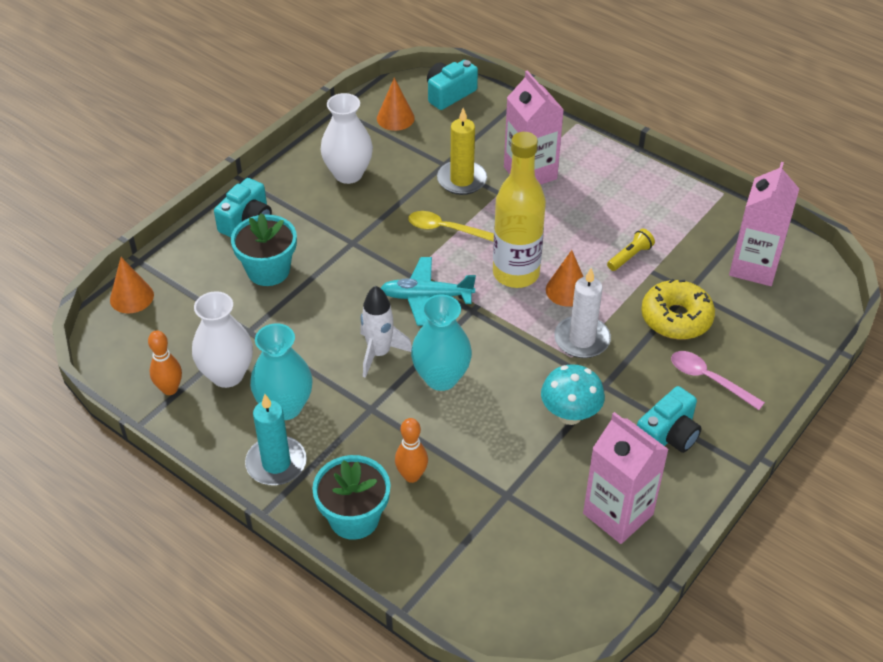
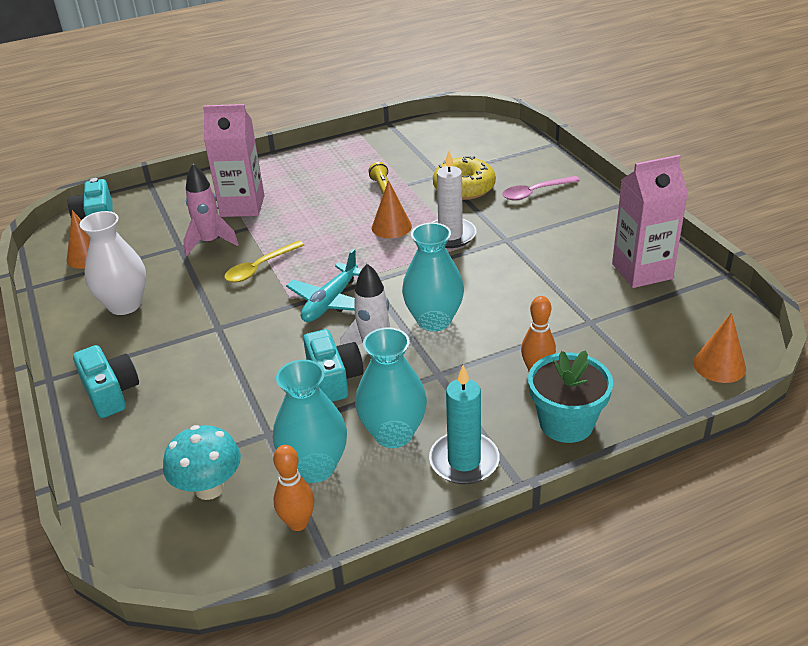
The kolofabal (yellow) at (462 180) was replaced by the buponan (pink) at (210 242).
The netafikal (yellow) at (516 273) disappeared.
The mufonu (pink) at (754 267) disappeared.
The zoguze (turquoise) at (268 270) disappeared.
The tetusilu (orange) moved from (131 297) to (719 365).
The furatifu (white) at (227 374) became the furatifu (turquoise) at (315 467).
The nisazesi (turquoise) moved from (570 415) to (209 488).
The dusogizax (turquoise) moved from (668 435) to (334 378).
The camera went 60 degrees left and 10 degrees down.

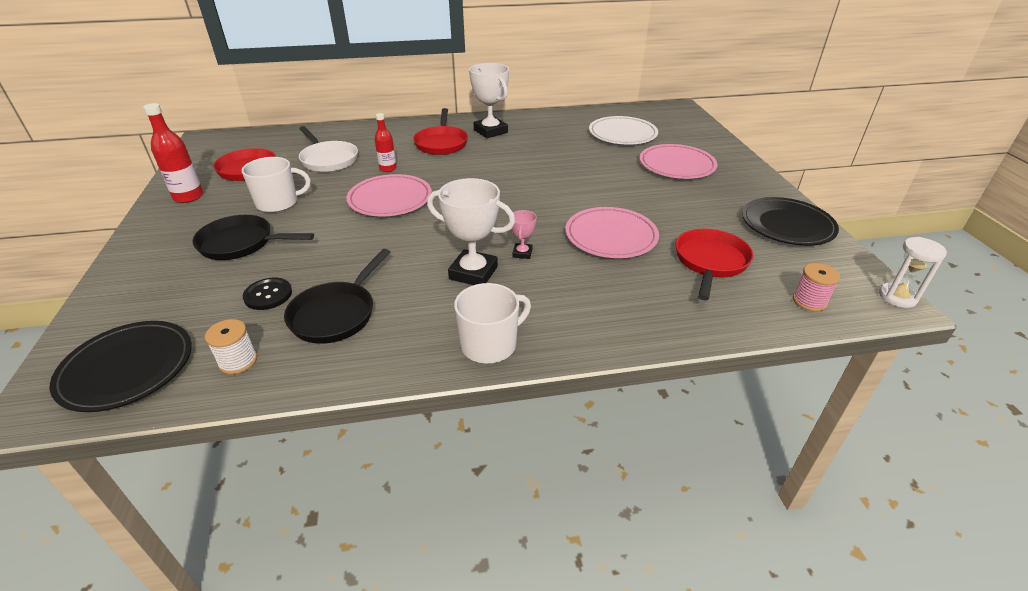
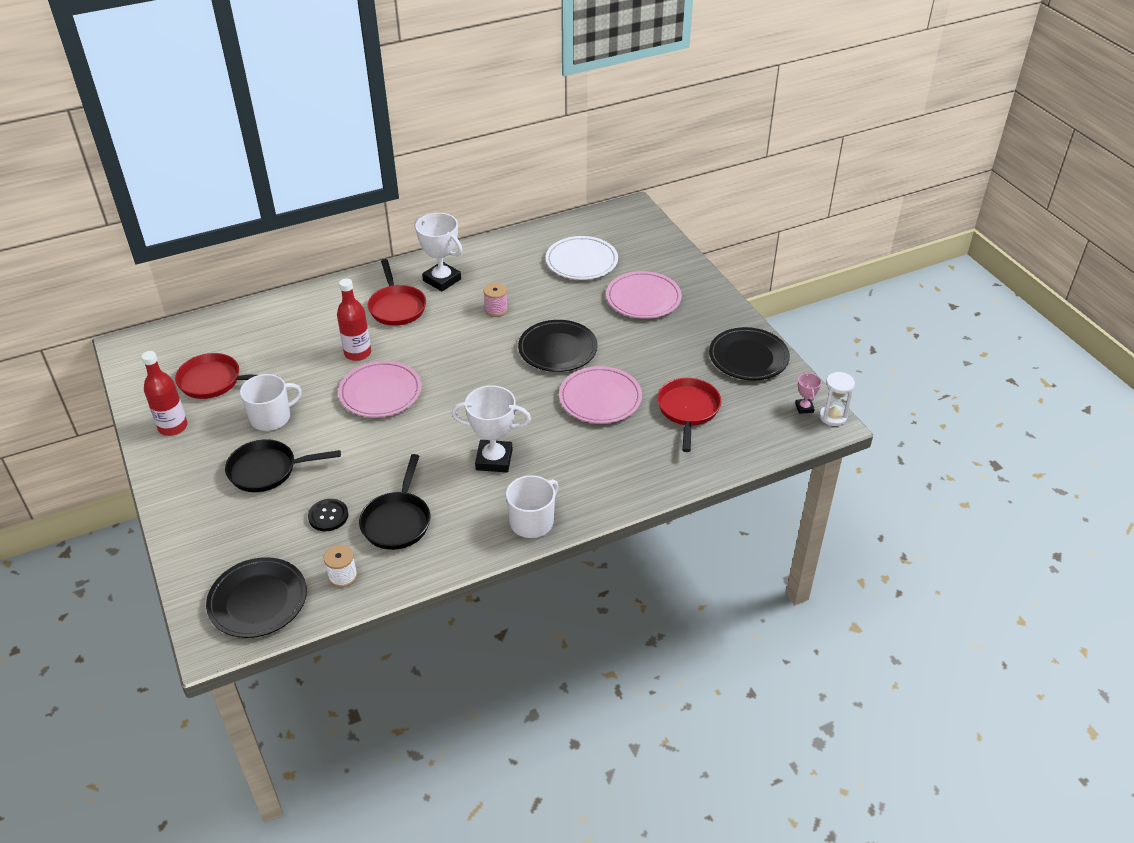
The netafikal (red) at (388 168) changed to 1.53 times the size.
The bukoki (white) at (328 160) disappeared.
The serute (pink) moved from (522 253) to (804 408).
The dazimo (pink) moved from (809 301) to (496 310).
The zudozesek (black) at (557 349) appeared.
The camera went 15 degrees left and 5 degrees up.

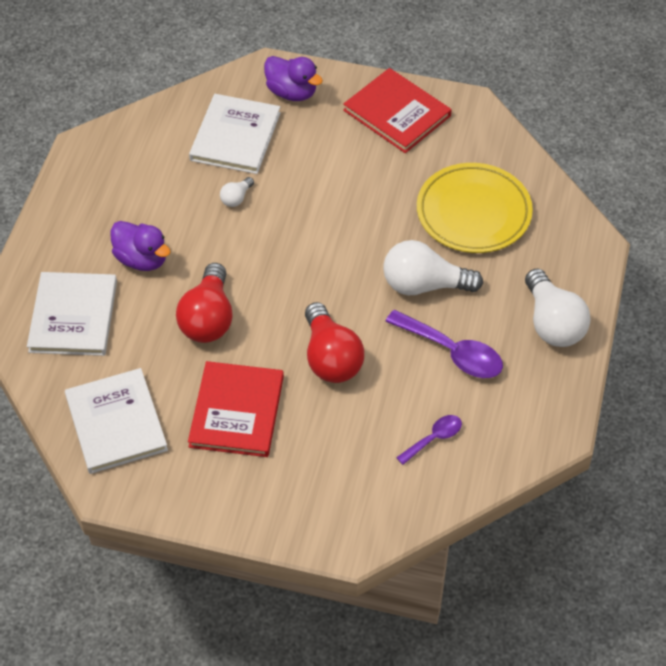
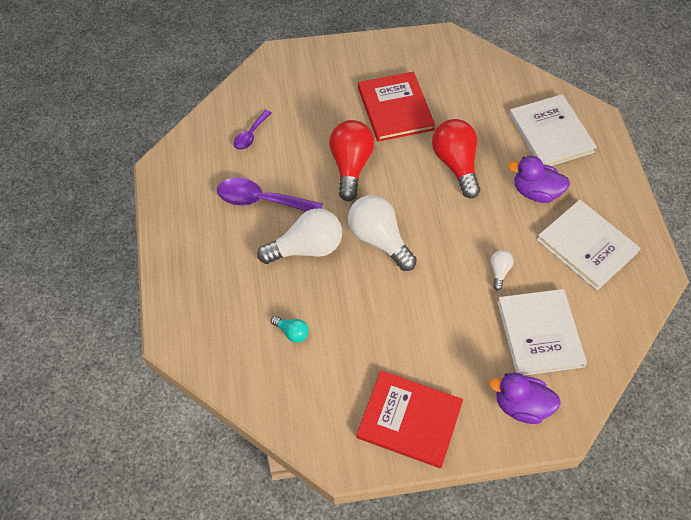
The zudozesek (yellow) at (473 212) was replaced by the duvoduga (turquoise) at (292 332).
The duvoduga (white) moved from (552 323) to (378 239).
The duvoduga (red) at (331 358) turned 45 degrees clockwise.
The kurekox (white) moved from (116 423) to (587 246).
The camera went 155 degrees right and 5 degrees up.

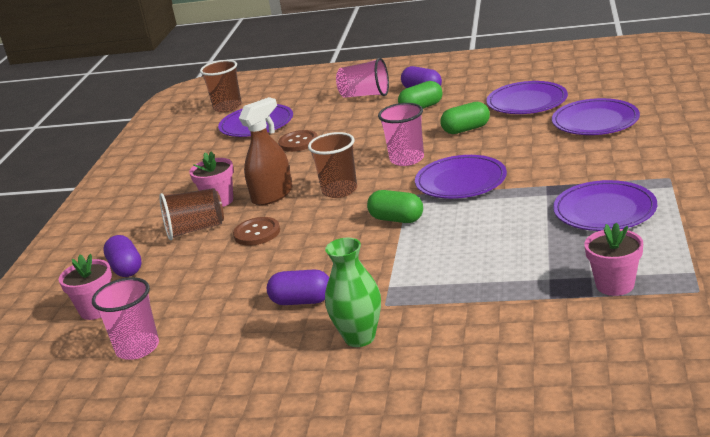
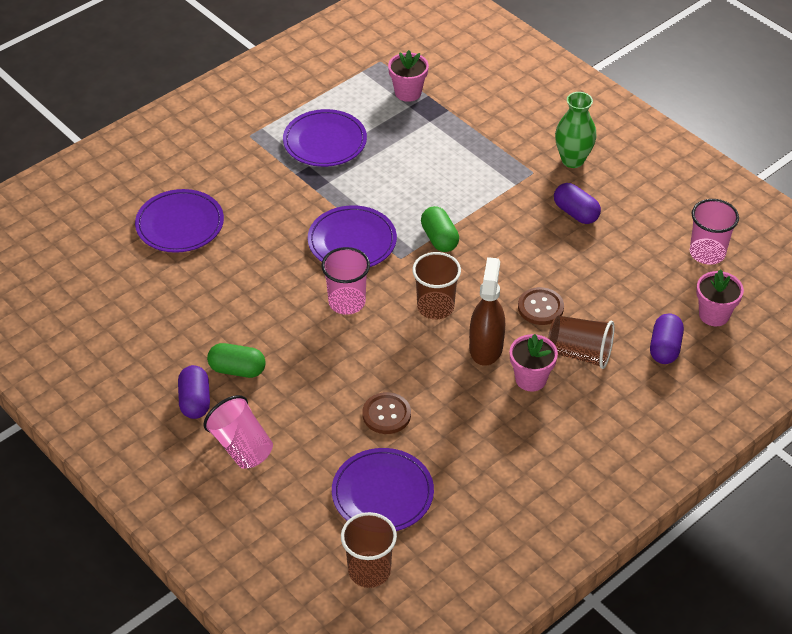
The zudozesek (purple) at (527 102) disappeared.
The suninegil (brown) at (272 195) turned 105 degrees clockwise.
The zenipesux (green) at (466 129) disappeared.
The camera went 145 degrees left and 20 degrees up.

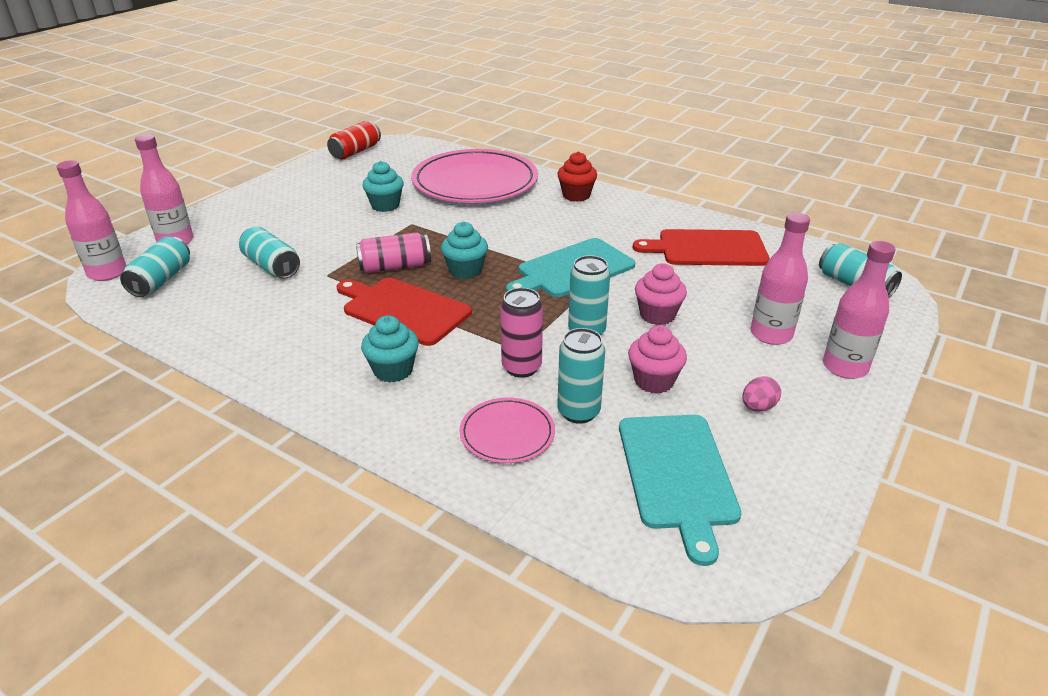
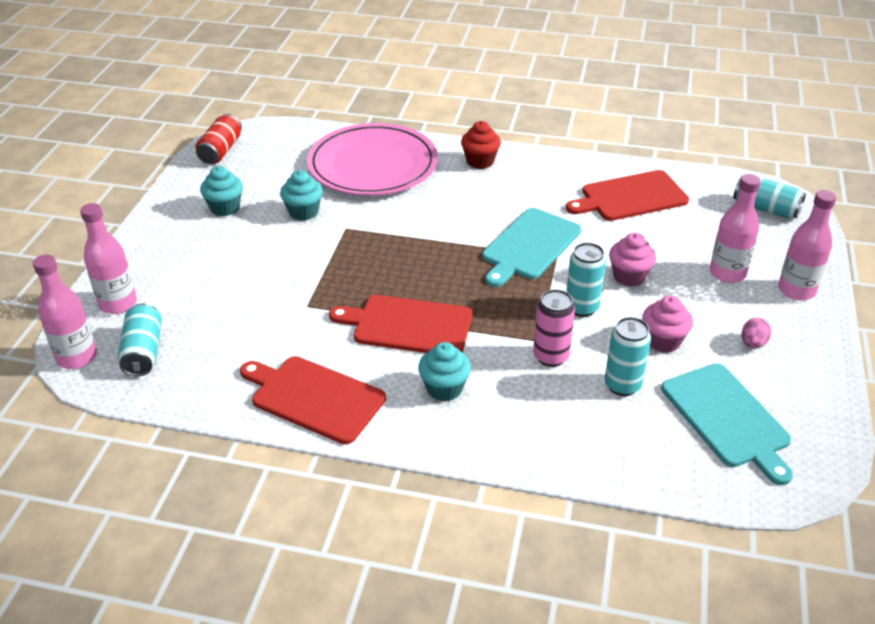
The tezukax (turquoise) moved from (465 271) to (225 208).
The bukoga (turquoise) at (271 266) disappeared.
The bukoga (pink) at (395 267) disappeared.
The zudozesek (pink) at (507 433) disappeared.
The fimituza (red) at (314 398) appeared.
The camera went 20 degrees left and 5 degrees up.

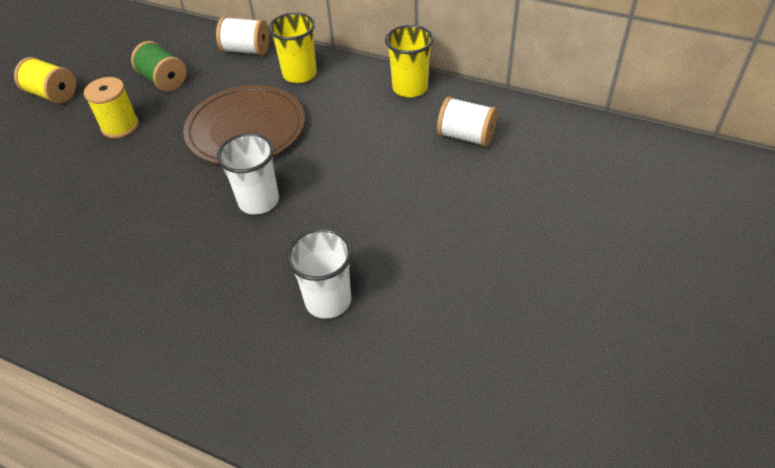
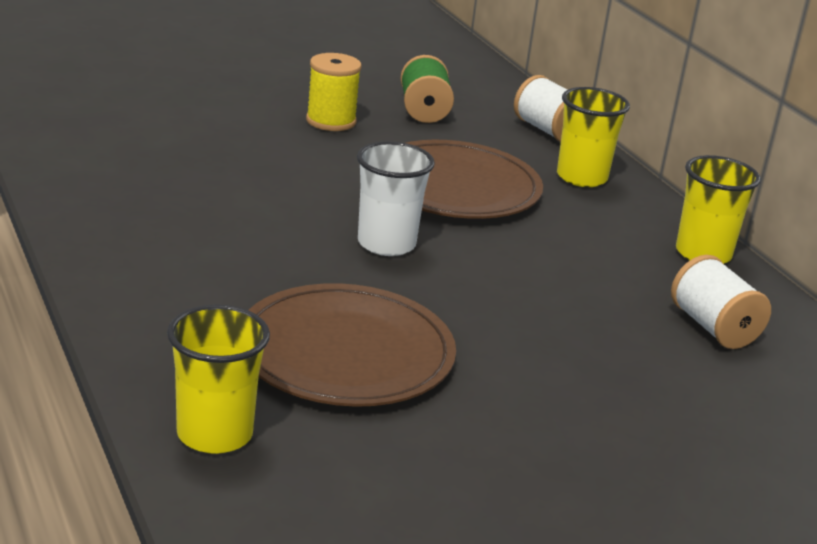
The dazimo (yellow) at (52 94) disappeared.
The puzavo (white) at (328 300) was replaced by the zudozesek (brown) at (345 353).
The puzavo (yellow) at (214 434) appeared.
The camera went 35 degrees right and 20 degrees down.

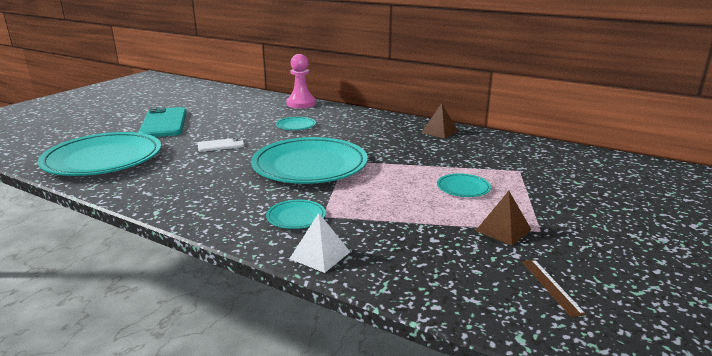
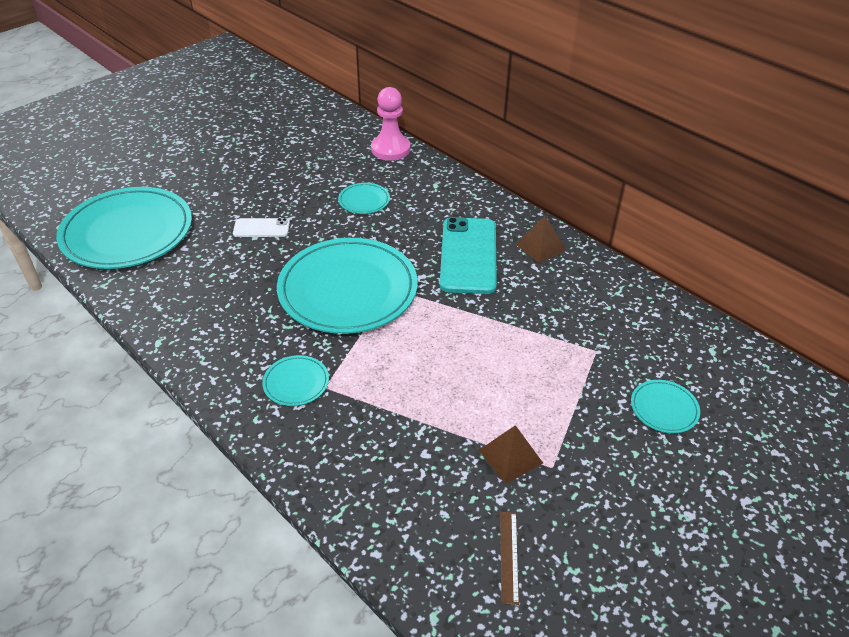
The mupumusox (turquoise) moved from (164 123) to (468 255).
The zudozesek (turquoise) moved from (463 188) to (664 408).
The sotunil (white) at (320 255) disappeared.
The camera went 15 degrees right and 20 degrees up.

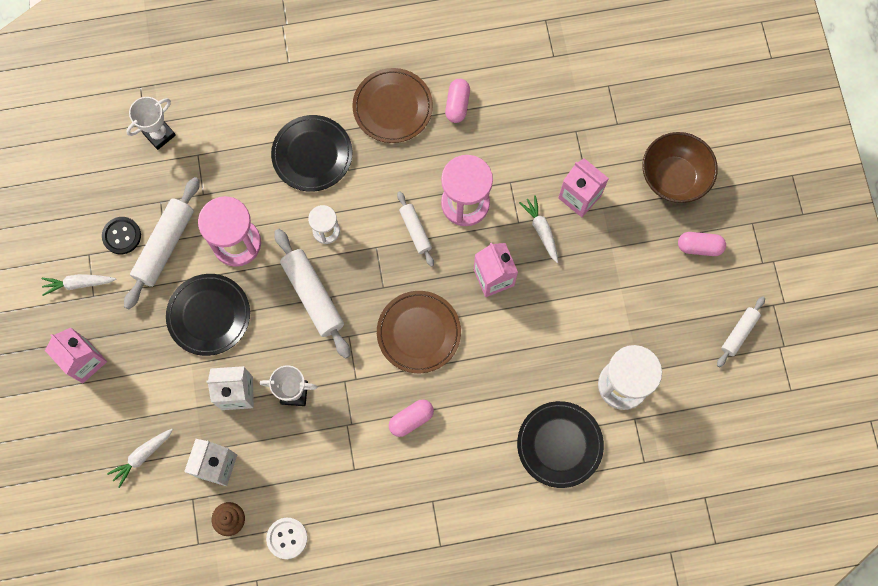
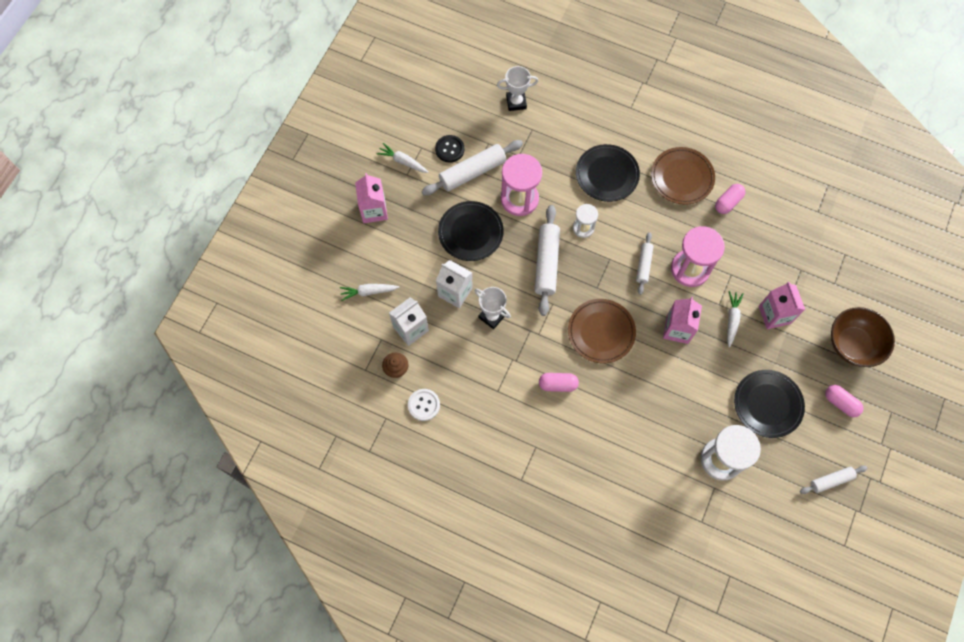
The zudozesek (black) moved from (559 445) to (767 404).
The camera went 35 degrees right and 5 degrees down.

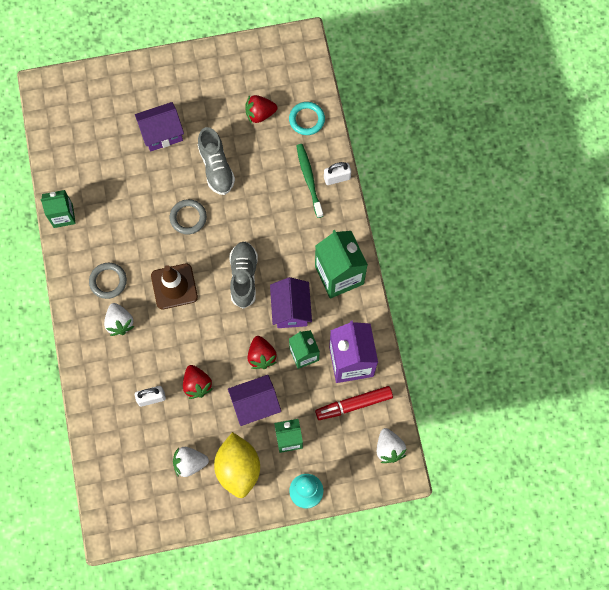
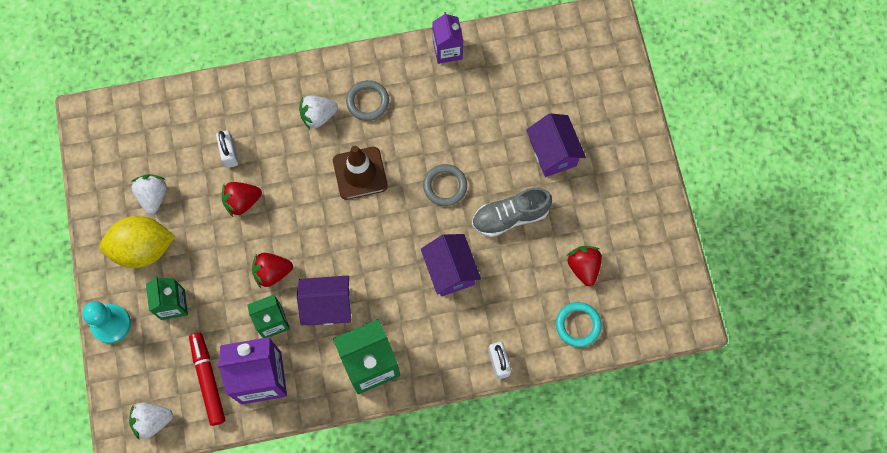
The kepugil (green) at (309 180) disappeared.
The mufonu (green) at (63 216) became the mufonu (purple) at (447 50).
The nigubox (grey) at (243 277) disappeared.
The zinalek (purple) moved from (255 404) to (450 271).
The camera went 90 degrees right and 0 degrees up.

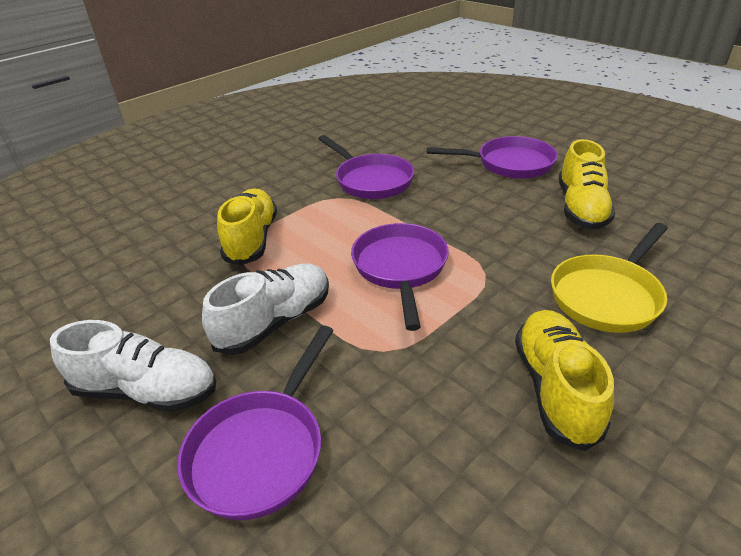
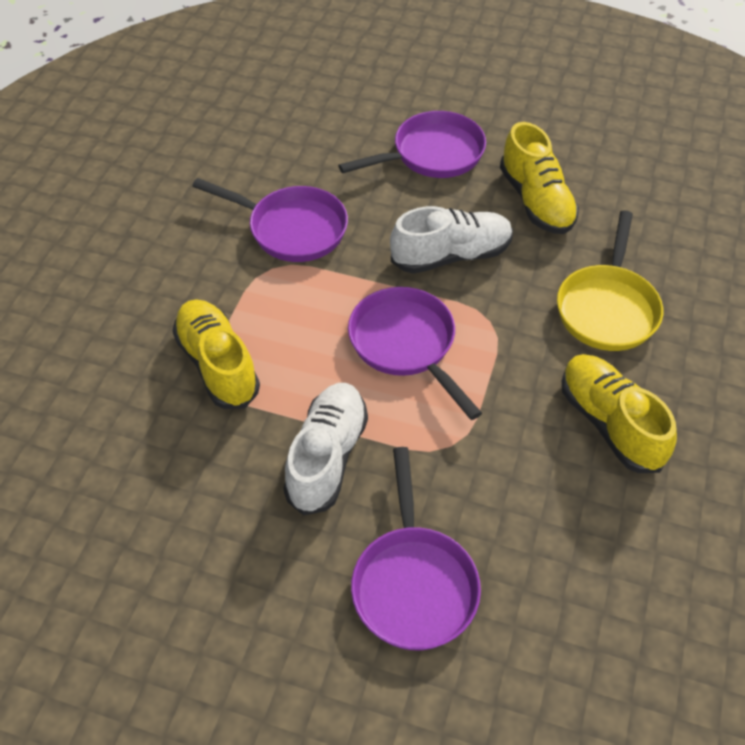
The nigubox (white) moved from (146 391) to (451 255).
The camera went 30 degrees left and 15 degrees up.

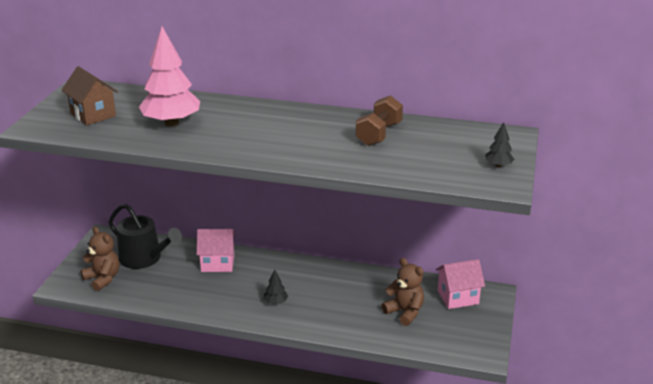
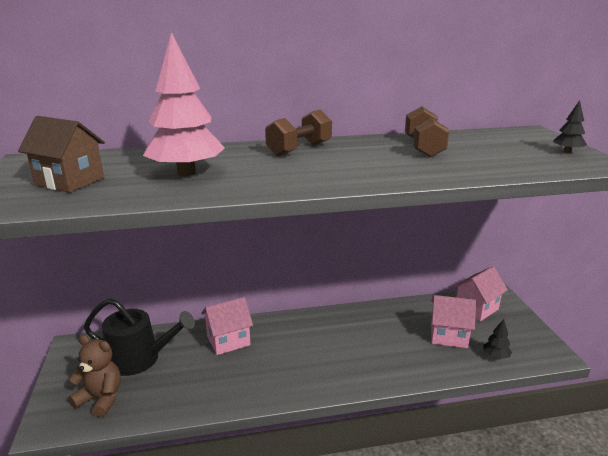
The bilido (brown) at (405 312) was replaced by the zinalek (pink) at (448 336).
The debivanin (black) moved from (275 302) to (495 356).
The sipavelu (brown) at (299 149) appeared.
The camera went 25 degrees left and 5 degrees down.

